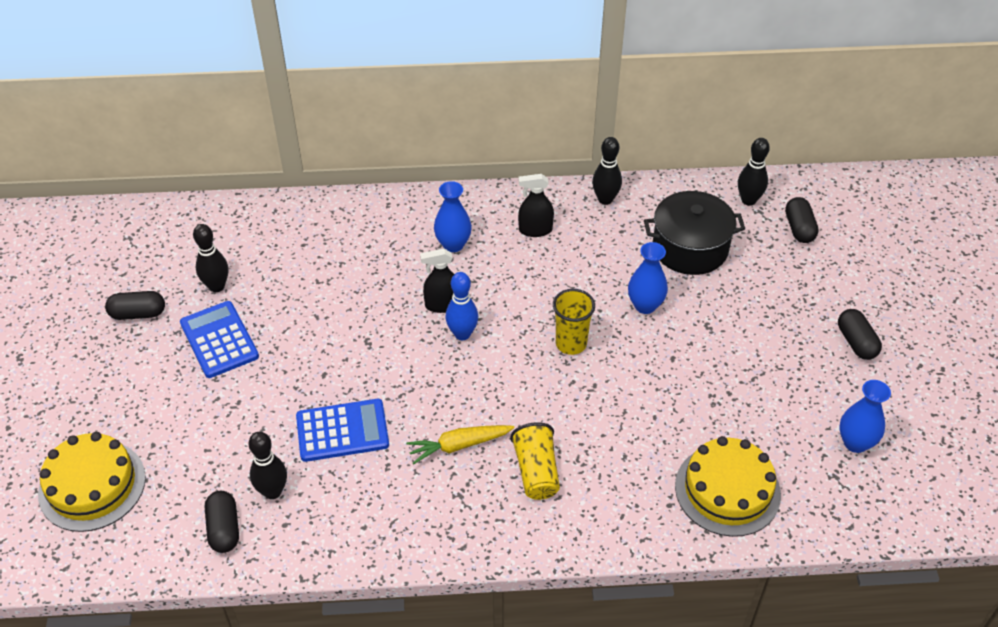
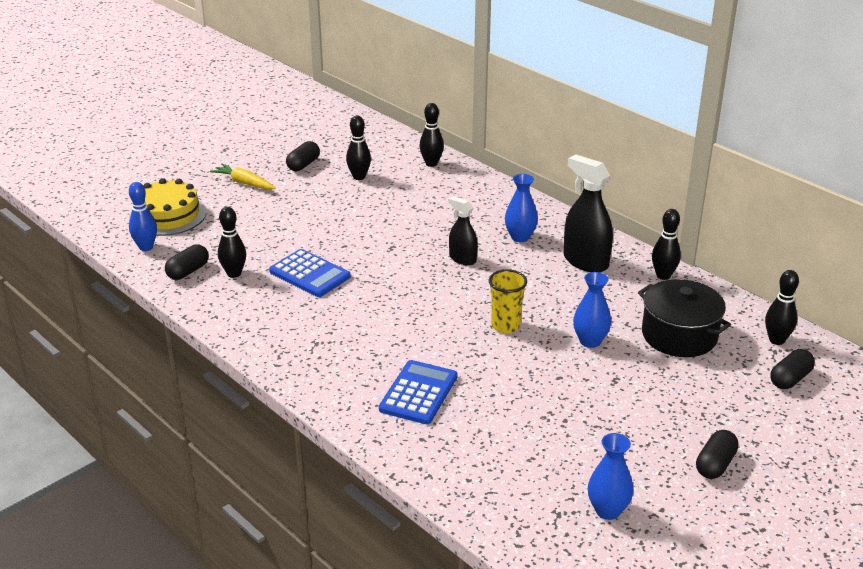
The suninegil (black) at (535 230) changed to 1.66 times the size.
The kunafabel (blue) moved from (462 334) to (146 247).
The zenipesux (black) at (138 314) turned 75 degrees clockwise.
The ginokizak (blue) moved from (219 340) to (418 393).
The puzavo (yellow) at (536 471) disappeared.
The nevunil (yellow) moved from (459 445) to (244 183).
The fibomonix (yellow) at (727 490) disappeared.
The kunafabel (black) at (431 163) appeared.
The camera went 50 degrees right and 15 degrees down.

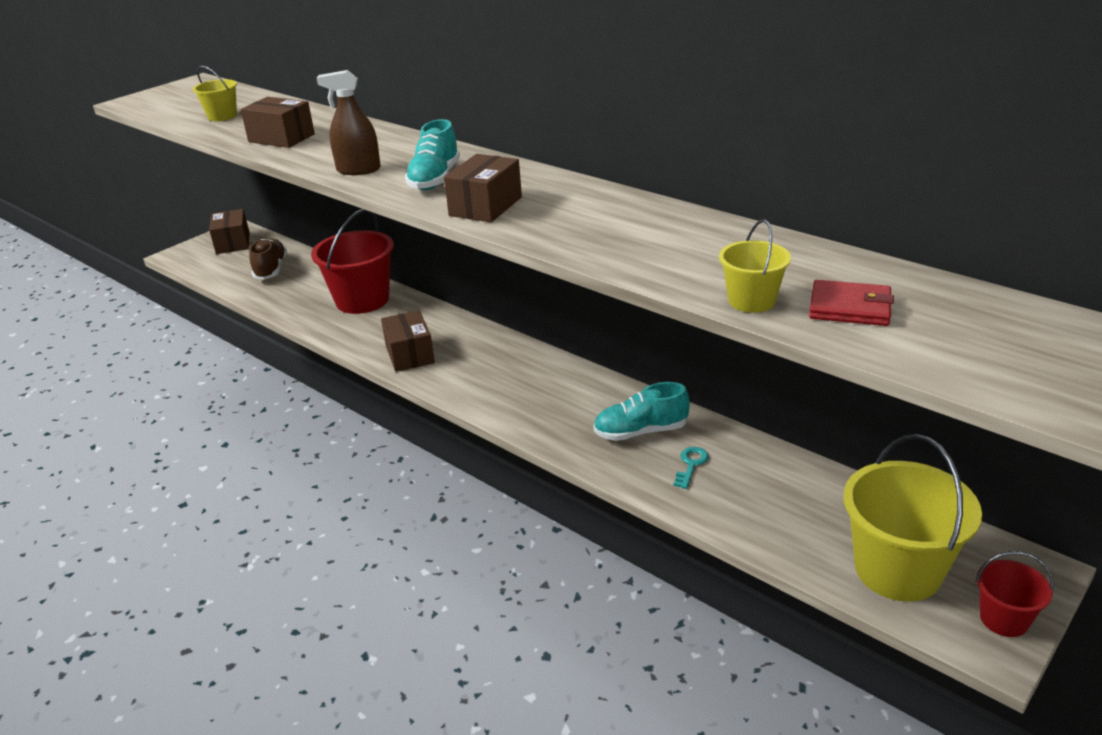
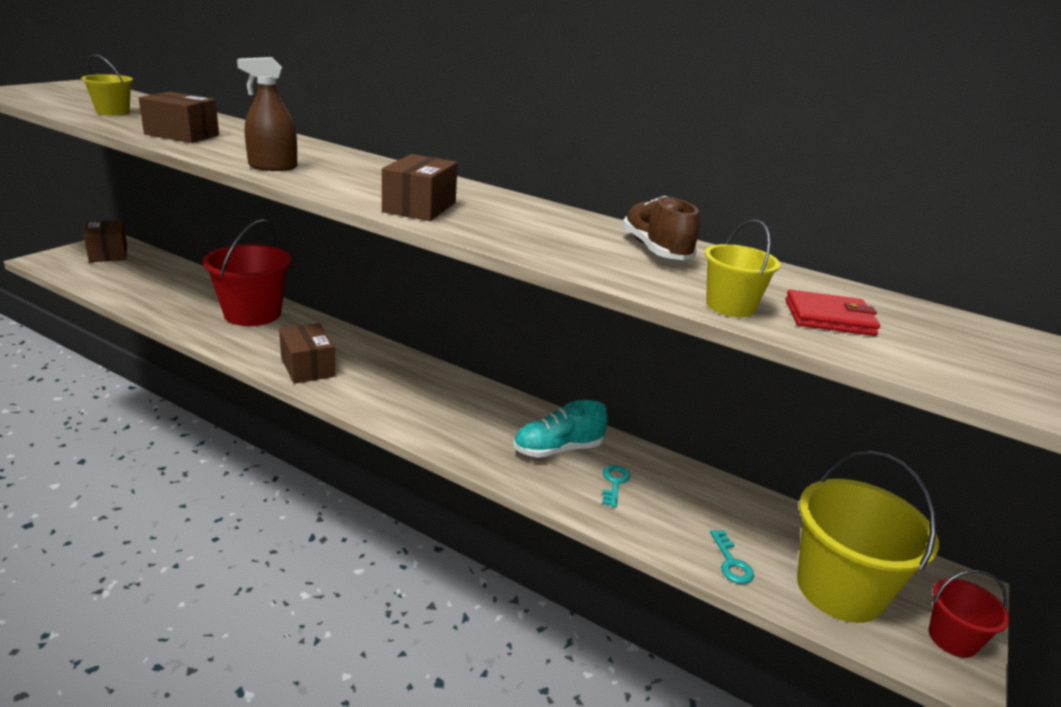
The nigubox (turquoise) at (435 179) disappeared.
The nigubox (brown) moved from (271 269) to (655 250).
The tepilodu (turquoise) at (731 562) appeared.
The camera went 15 degrees left and 5 degrees down.

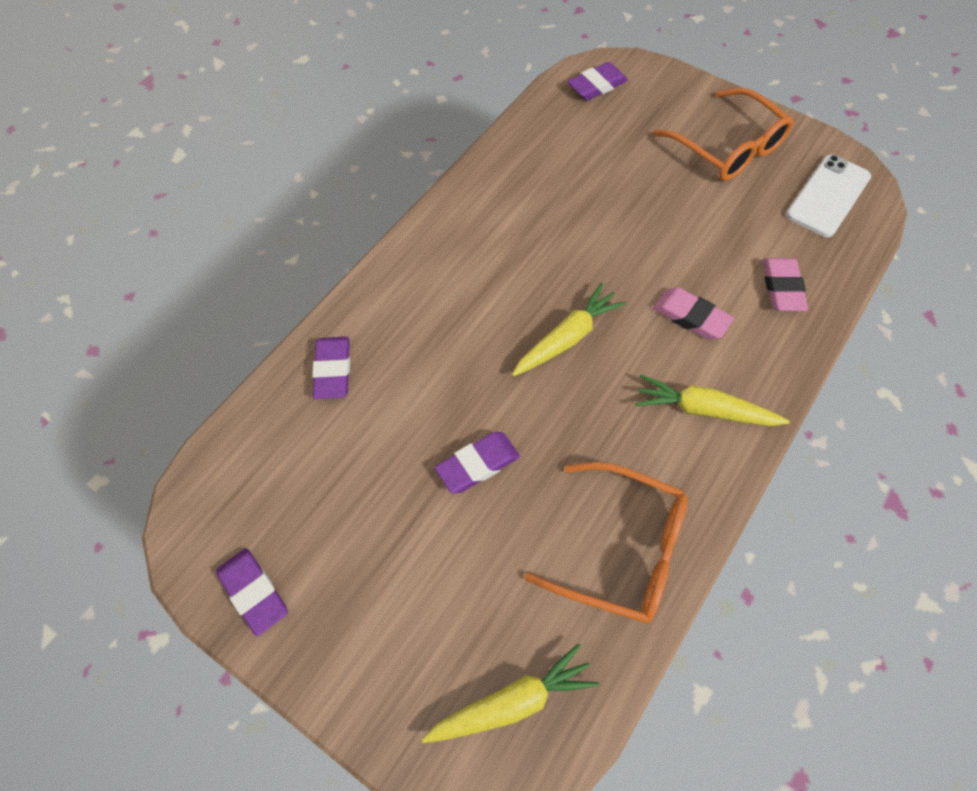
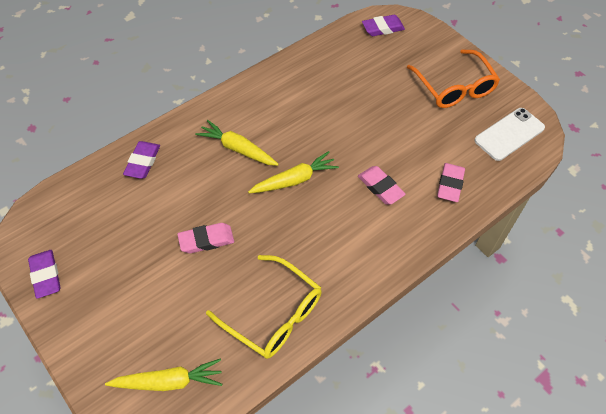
The nevunil (yellow) moved from (704 410) to (238 149).
The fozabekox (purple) at (477 465) became the fozabekox (pink) at (206 240).
The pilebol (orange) at (621 549) became the pilebol (yellow) at (273 314).
The camera went 15 degrees right and 5 degrees down.

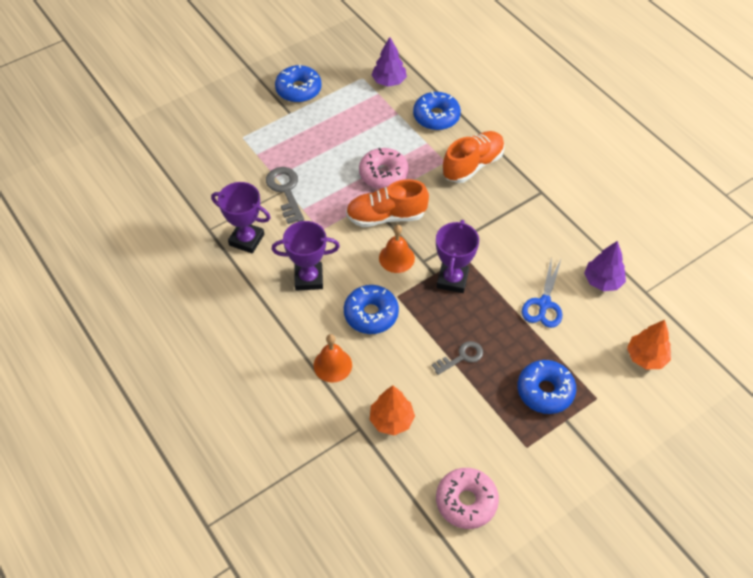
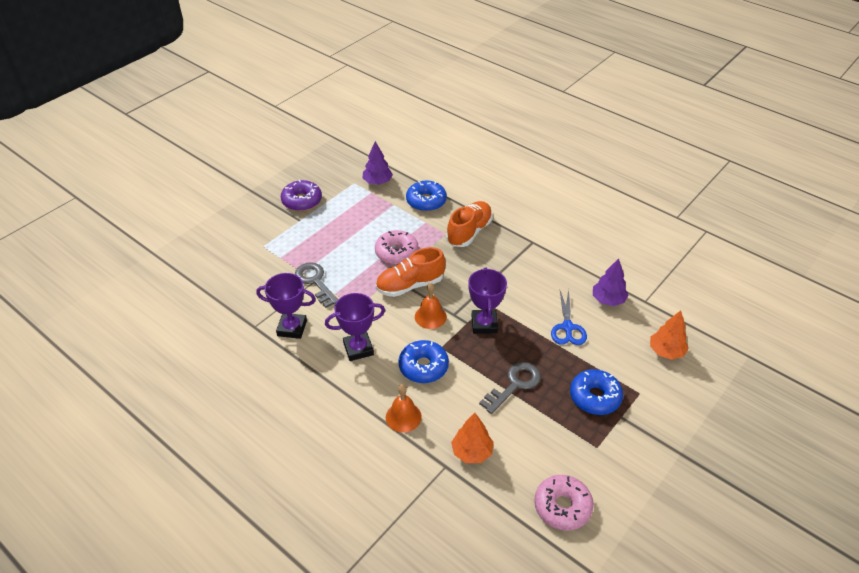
The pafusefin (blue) at (298 90) became the pafusefin (purple) at (302 201).
The tepilodu (grey) at (462 357) changed to 1.50 times the size.
The camera went 15 degrees left and 10 degrees down.

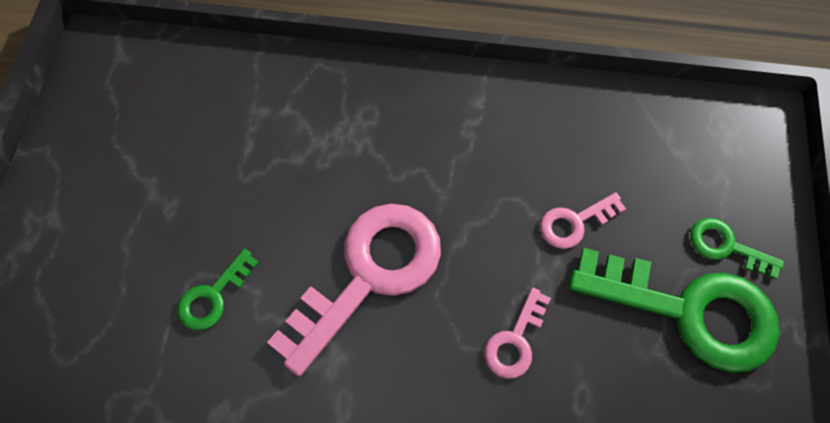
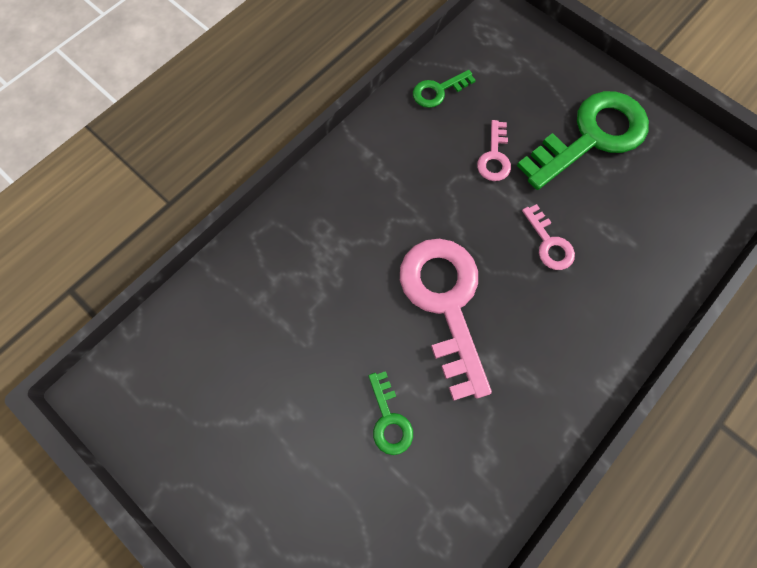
The tepilodu (green) moved from (726 246) to (438 91).
The camera went 55 degrees left and 5 degrees up.

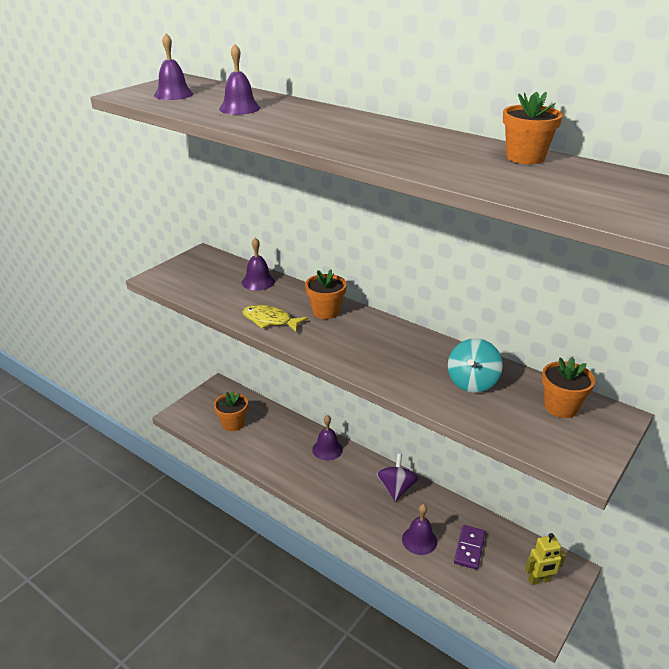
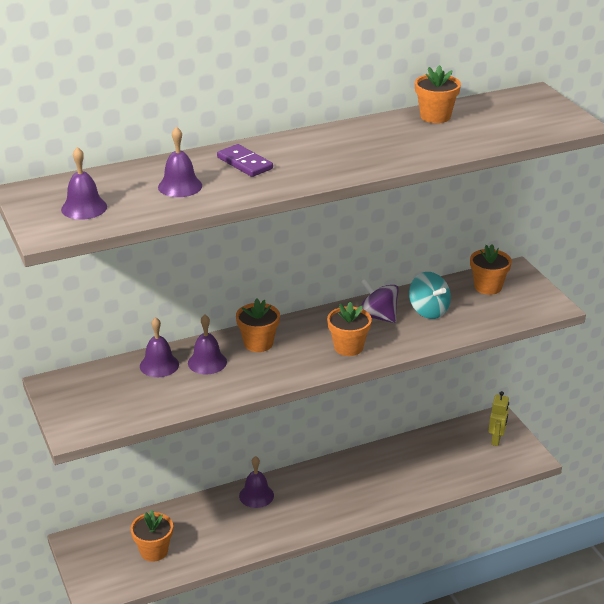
The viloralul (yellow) at (270 321) disappeared.
The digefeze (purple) moved from (396 488) to (378 316).
The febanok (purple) moved from (419 540) to (207 362).
The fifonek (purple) moved from (469 548) to (245 163).
The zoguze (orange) at (348 347) appeared.
The camera went 60 degrees left and 0 degrees up.

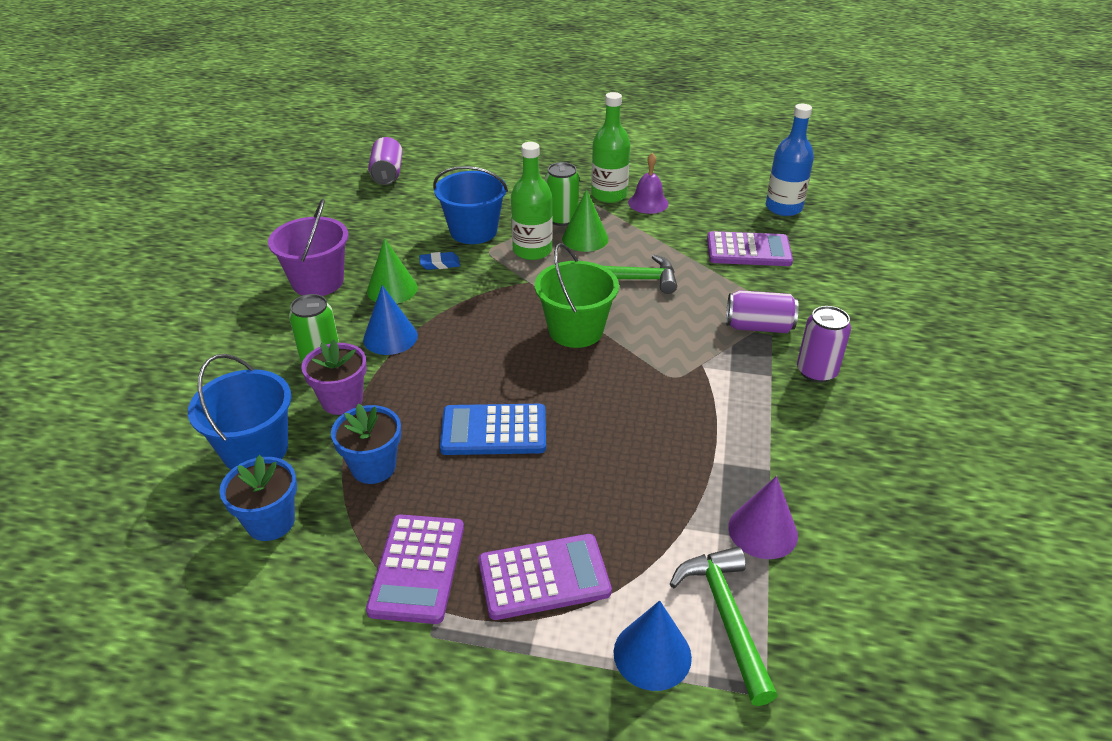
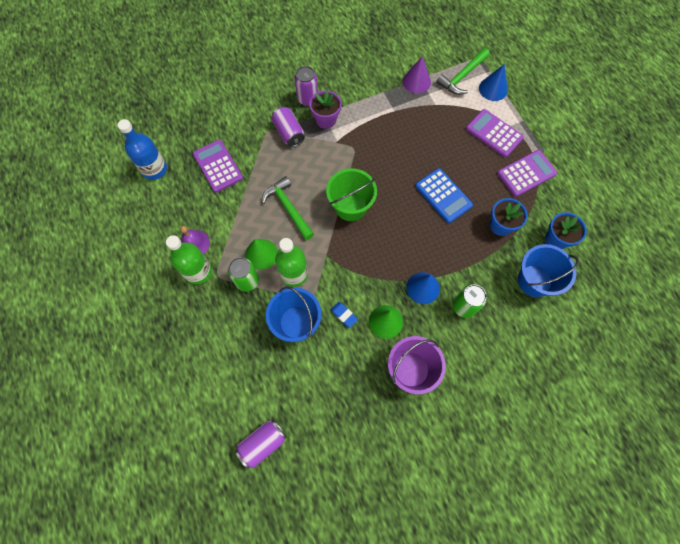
The zoguze (purple) moved from (342 400) to (326 120).
The camera went 125 degrees left and 30 degrees up.

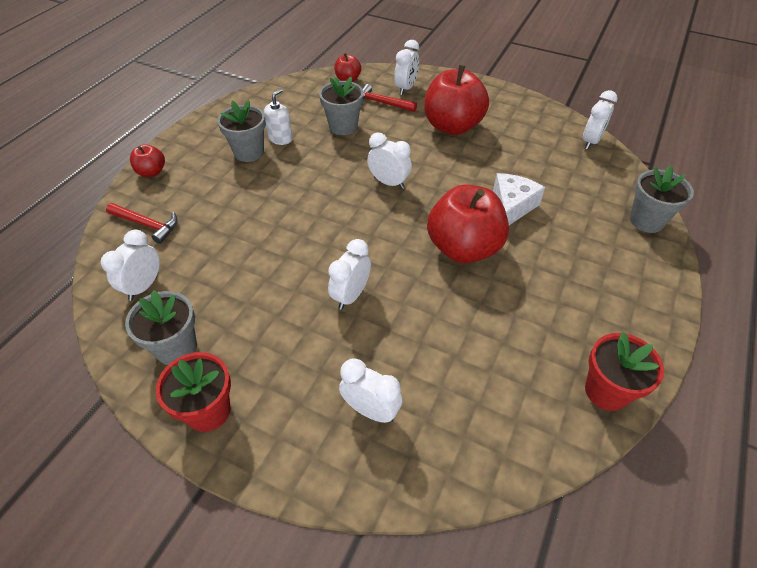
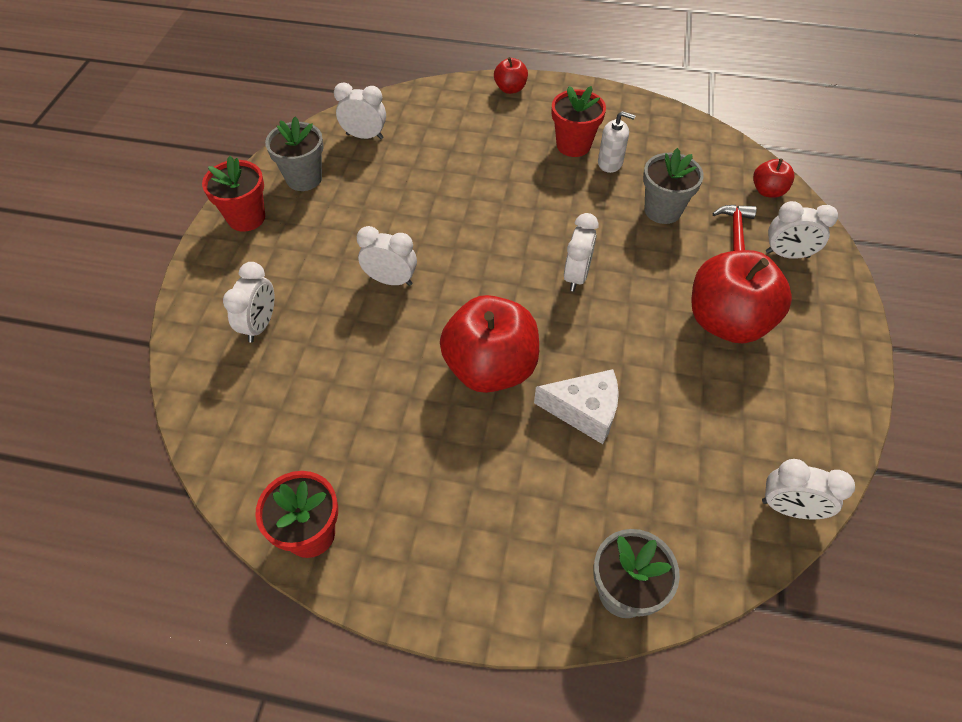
The zoguze (grey) at (249 152) became the zoguze (red) at (573 145).
The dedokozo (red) at (146 224) disappeared.
The camera went 75 degrees right and 5 degrees up.

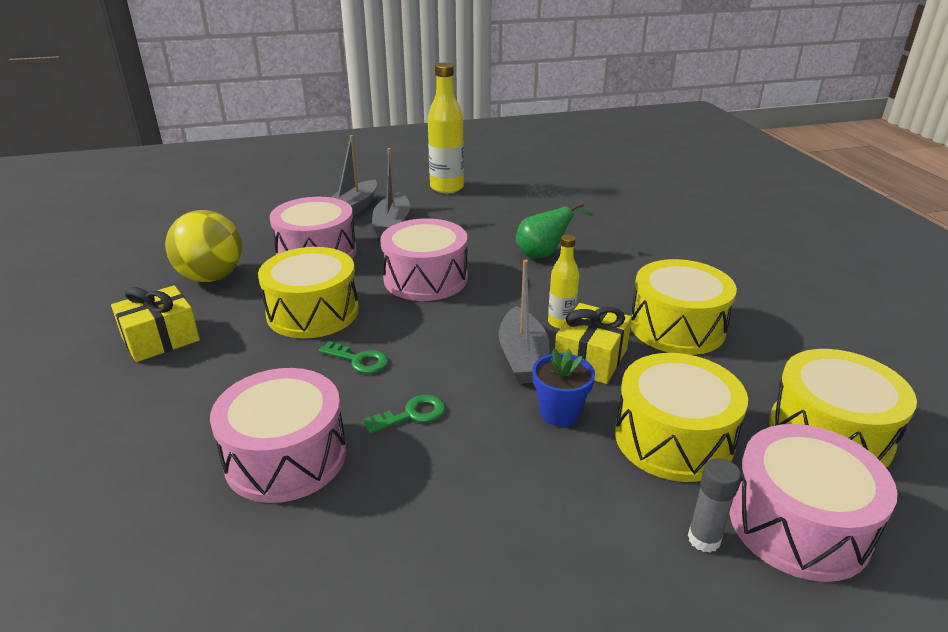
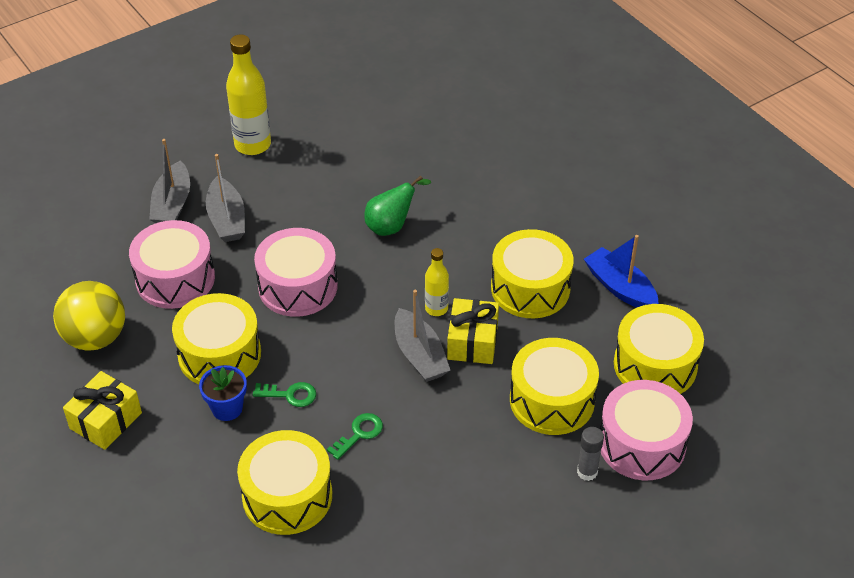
The zoguze (blue) moved from (559 413) to (227 408).
The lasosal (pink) at (286 457) became the lasosal (yellow) at (287 496).
The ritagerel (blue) at (620 287) appeared.
The camera went 20 degrees left and 15 degrees up.

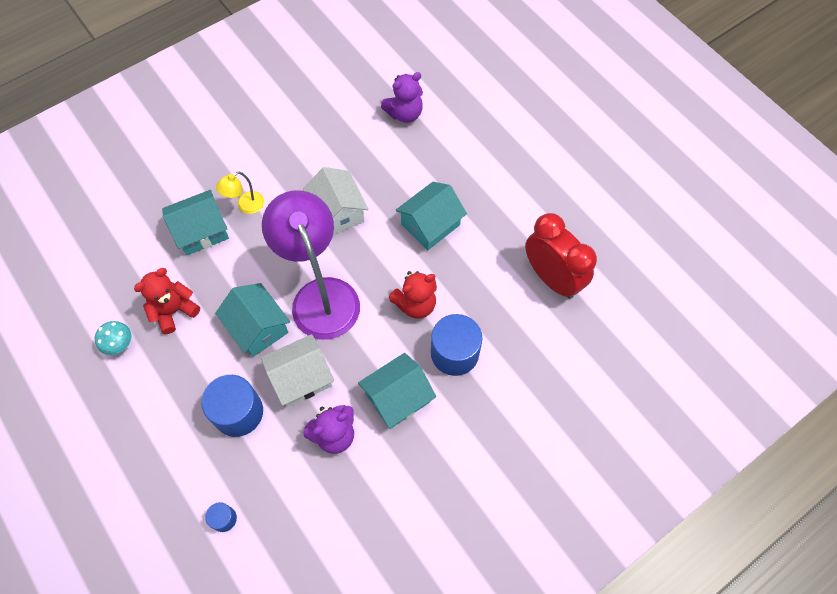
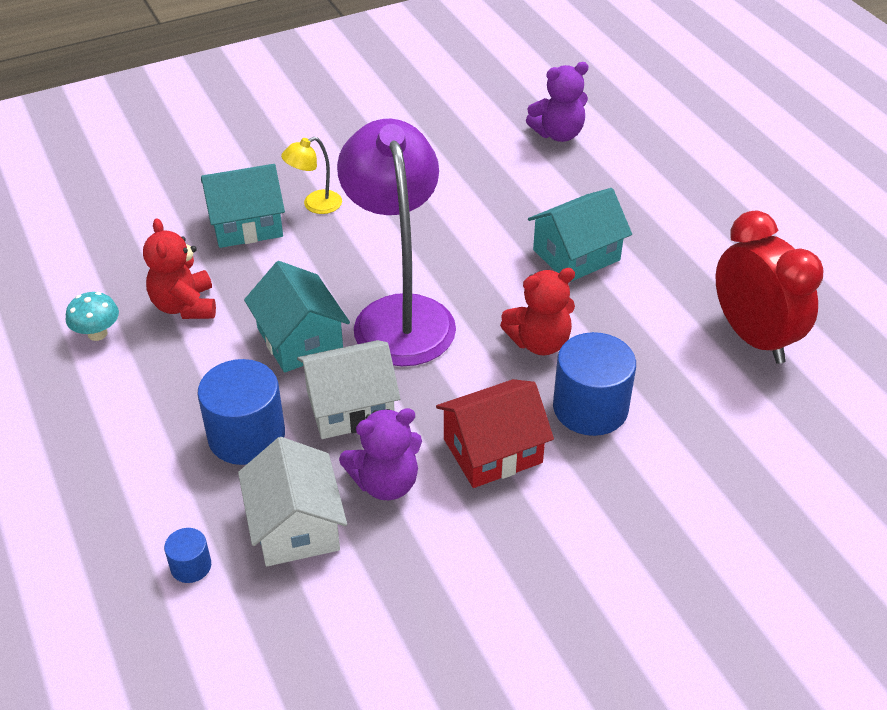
The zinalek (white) moved from (338 212) to (295 526).
The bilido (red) at (174 311) turned 75 degrees counterclockwise.
The zinalek (turquoise) at (397 398) became the zinalek (red) at (492 451).
The camera went 10 degrees right and 20 degrees down.

